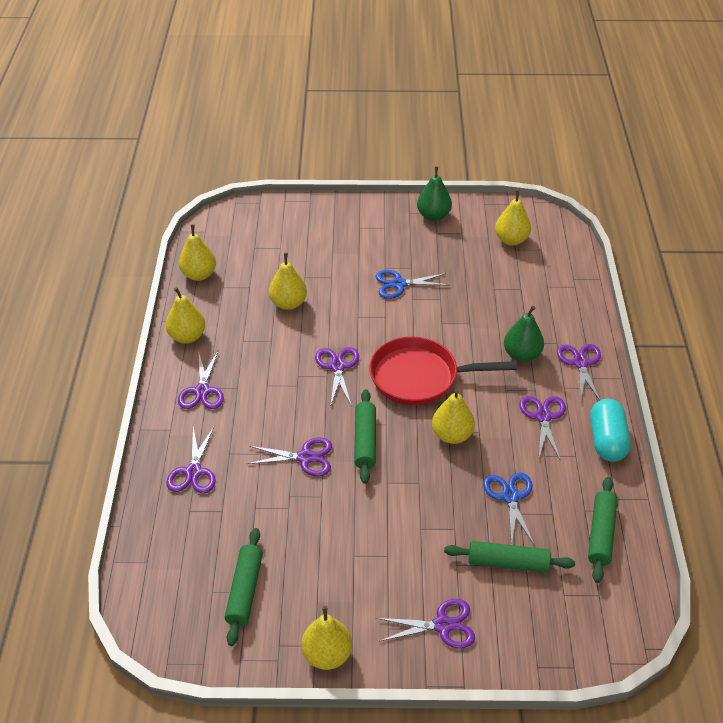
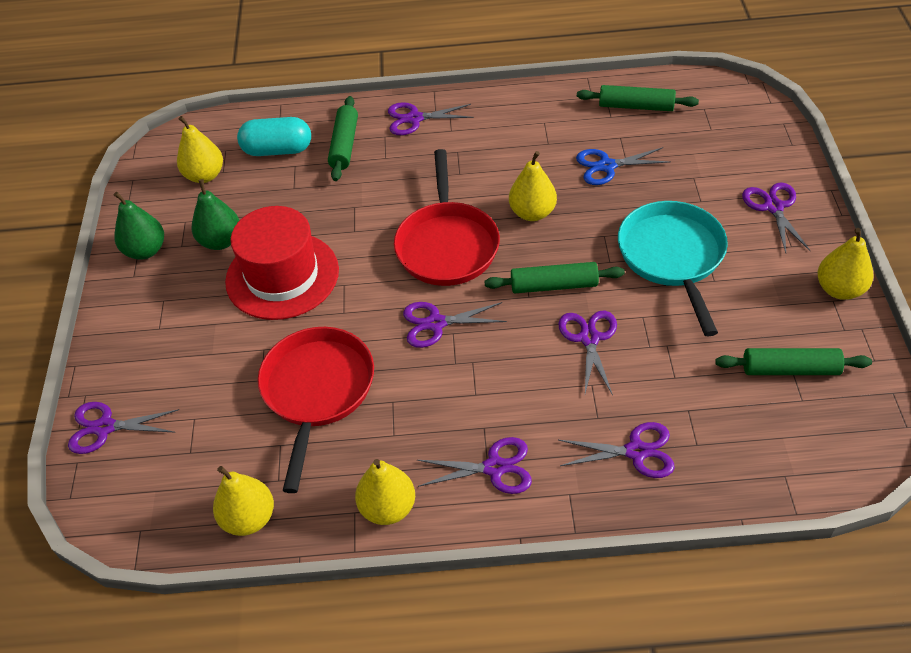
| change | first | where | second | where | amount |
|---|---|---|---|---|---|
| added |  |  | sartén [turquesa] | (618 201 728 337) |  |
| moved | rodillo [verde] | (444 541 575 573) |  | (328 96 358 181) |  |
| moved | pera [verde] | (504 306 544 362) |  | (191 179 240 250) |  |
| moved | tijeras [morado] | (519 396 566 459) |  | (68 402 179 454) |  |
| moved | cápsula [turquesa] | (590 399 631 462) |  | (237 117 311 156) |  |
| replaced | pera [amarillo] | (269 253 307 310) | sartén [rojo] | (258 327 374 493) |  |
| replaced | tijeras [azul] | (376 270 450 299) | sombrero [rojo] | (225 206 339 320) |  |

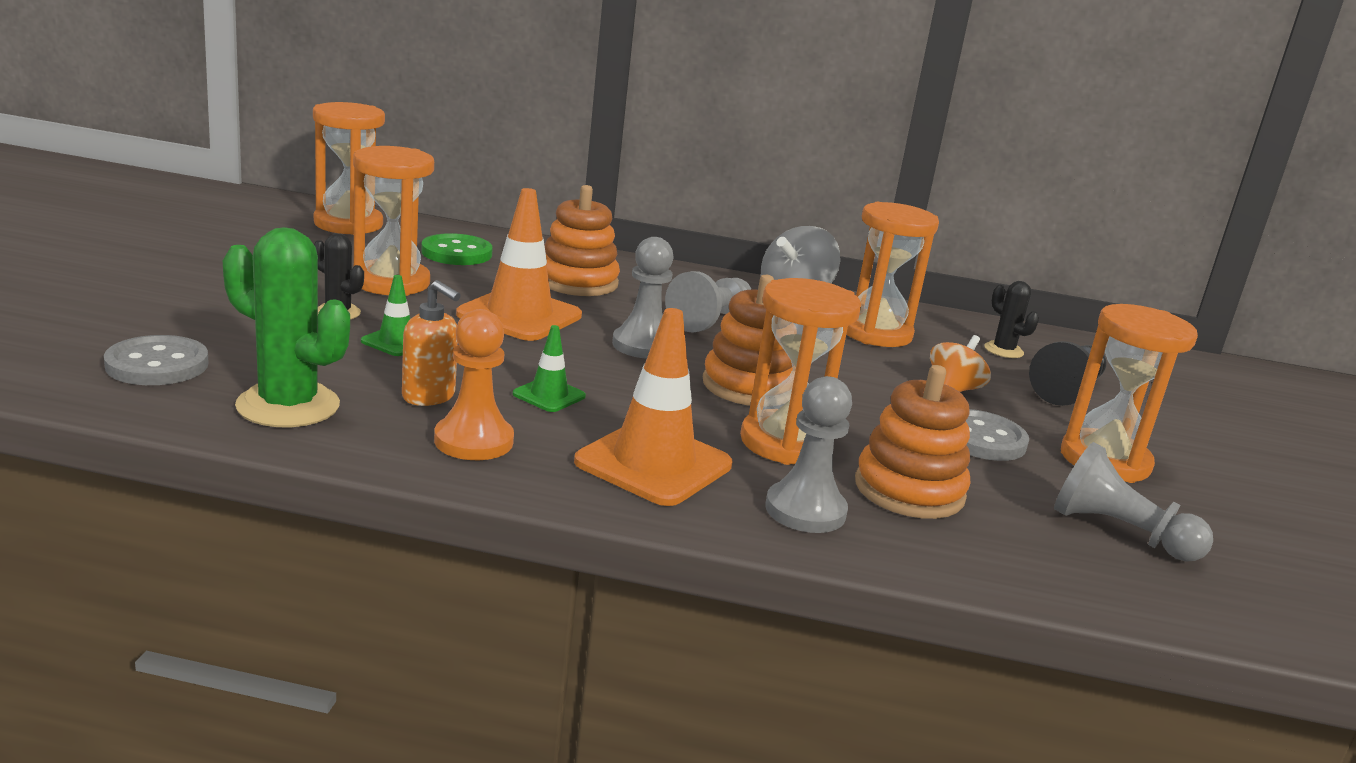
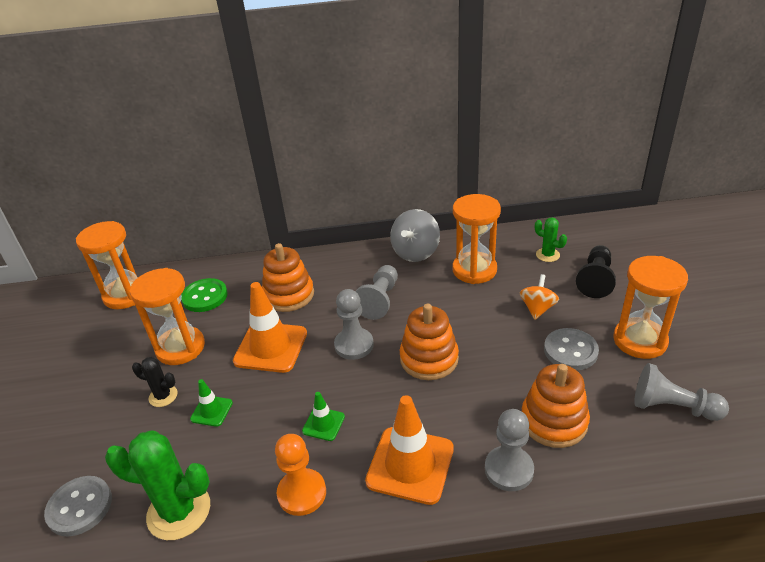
| change | first | where | second | where | amount |
|---|---|---|---|---|---|
| removed | dispensador de jabón [naranja] | (402 280 461 406) |  |  |  |
| removed | reloj de arena [naranja] | (740 278 861 465) |  |  |  |
| recoloured | cactus [negro] | (984 281 1039 358) | cactus [verde] | (535 218 567 262) |  |

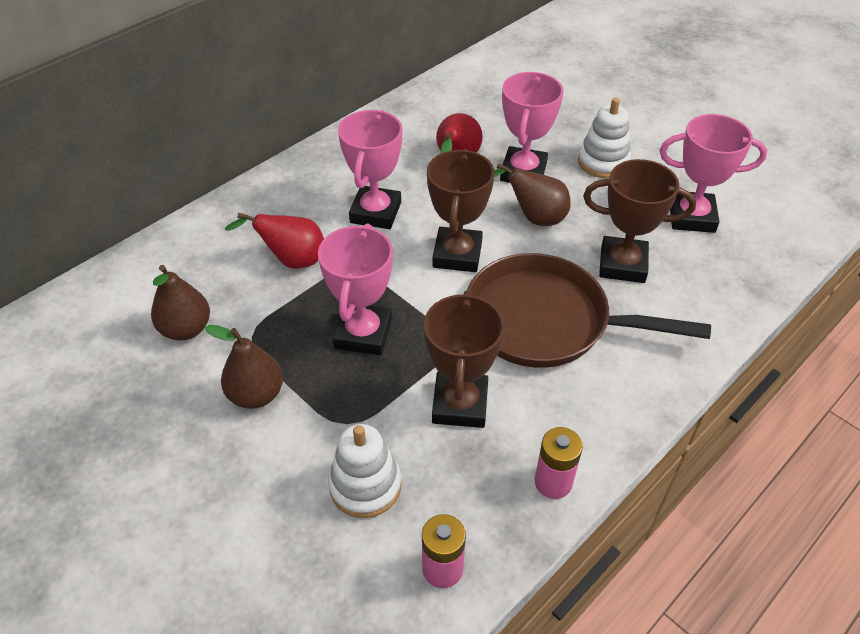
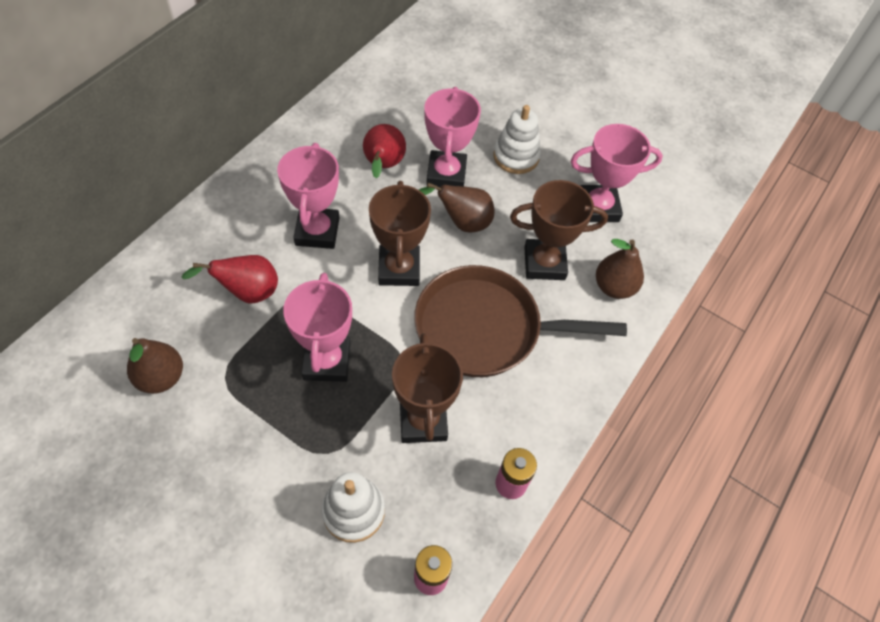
| change | first | where | second | where | amount |
|---|---|---|---|---|---|
| moved | pera [marrón] | (205 325 283 409) |  | (596 239 644 299) |  |

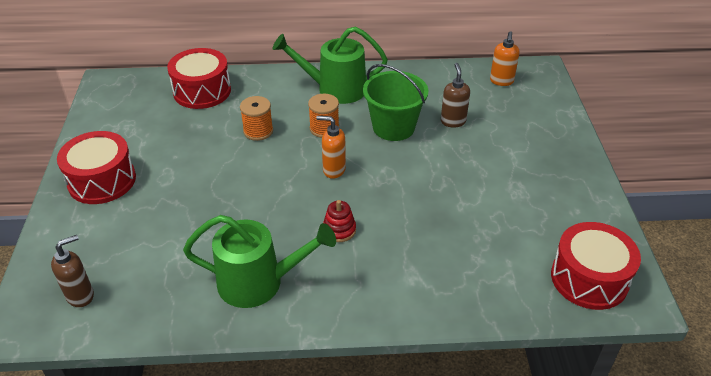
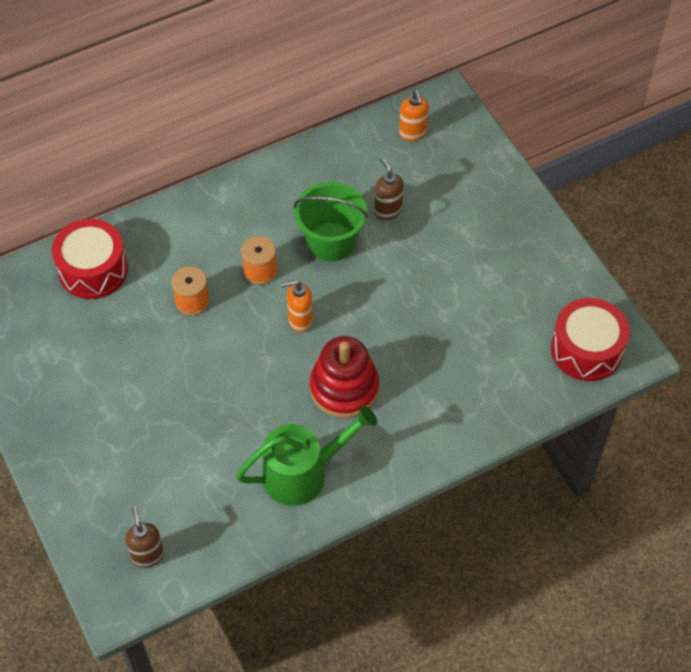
| change | first | where | second | where | amount |
|---|---|---|---|---|---|
| removed | tambor [rojo] | (57 131 136 204) |  |  |  |
| removed | regadera [verde] | (272 26 388 104) |  |  |  |
| turned | dispensador de jabón [marrón] | (51 235 94 307) |  | (125 507 164 568) | 45 degrees counterclockwise |
| resized | juguete apilable [rojo] | (323 200 356 242) |  | (310 336 379 418) | x2.01 |

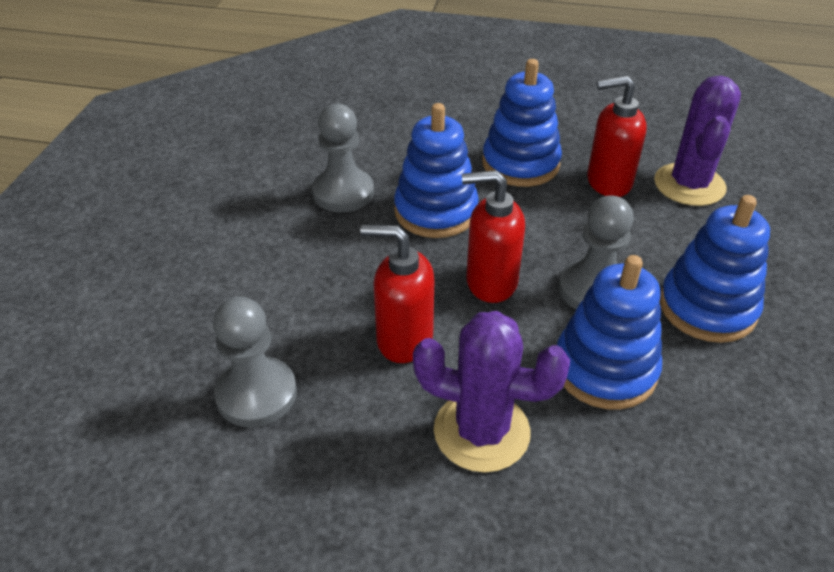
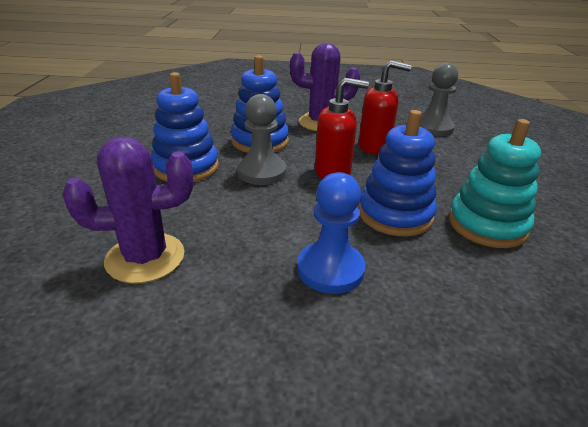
| change | first | where | second | where | amount |
|---|---|---|---|---|---|
| removed | dispensador de jabón [rojo] | (587 76 647 197) |  |  |  |
| replaced | peón [gris] | (312 104 374 212) | juguete apilable [turquesa] | (449 119 541 248) |  |
| replaced | juguete apilable [azul] | (482 59 562 187) | peón [azul] | (297 172 366 294) |  |
| turned | cactus [morado] | (654 76 741 206) |  | (62 136 193 284) | 75 degrees clockwise |

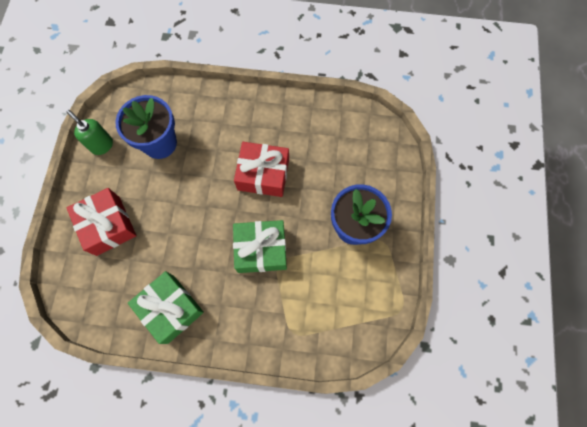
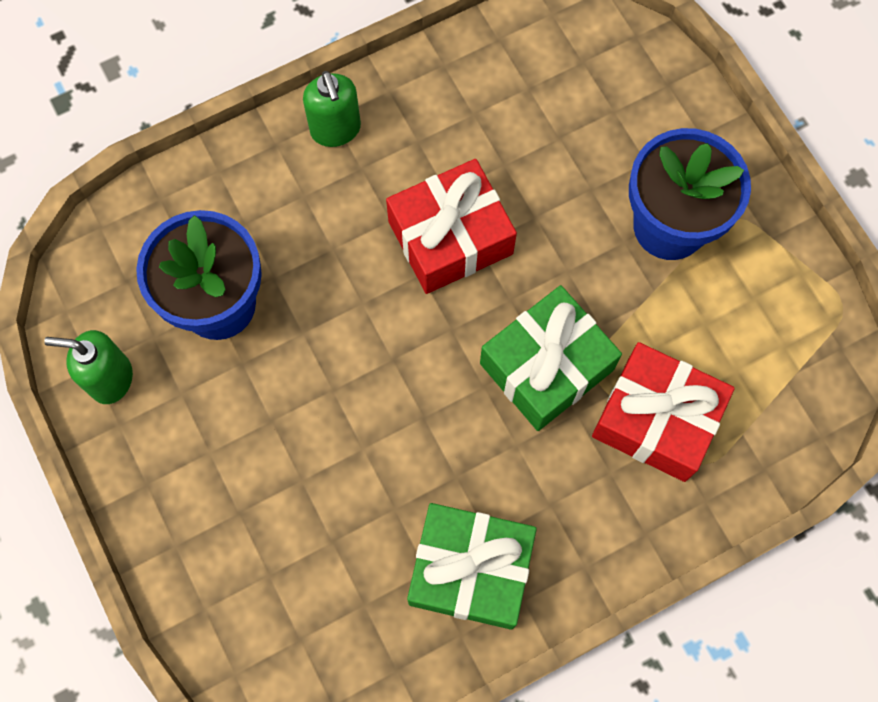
| change | first | where | second | where | amount |
|---|---|---|---|---|---|
| added |  |  | dispensador de jabón [verde] | (303 71 361 147) |  |
| moved | regalo [rojo] | (67 188 137 256) |  | (592 342 735 482) |  |

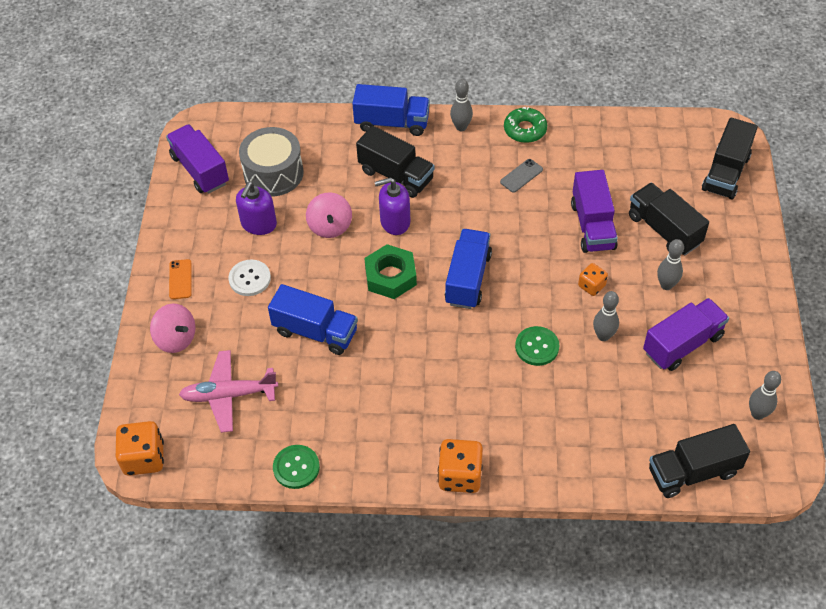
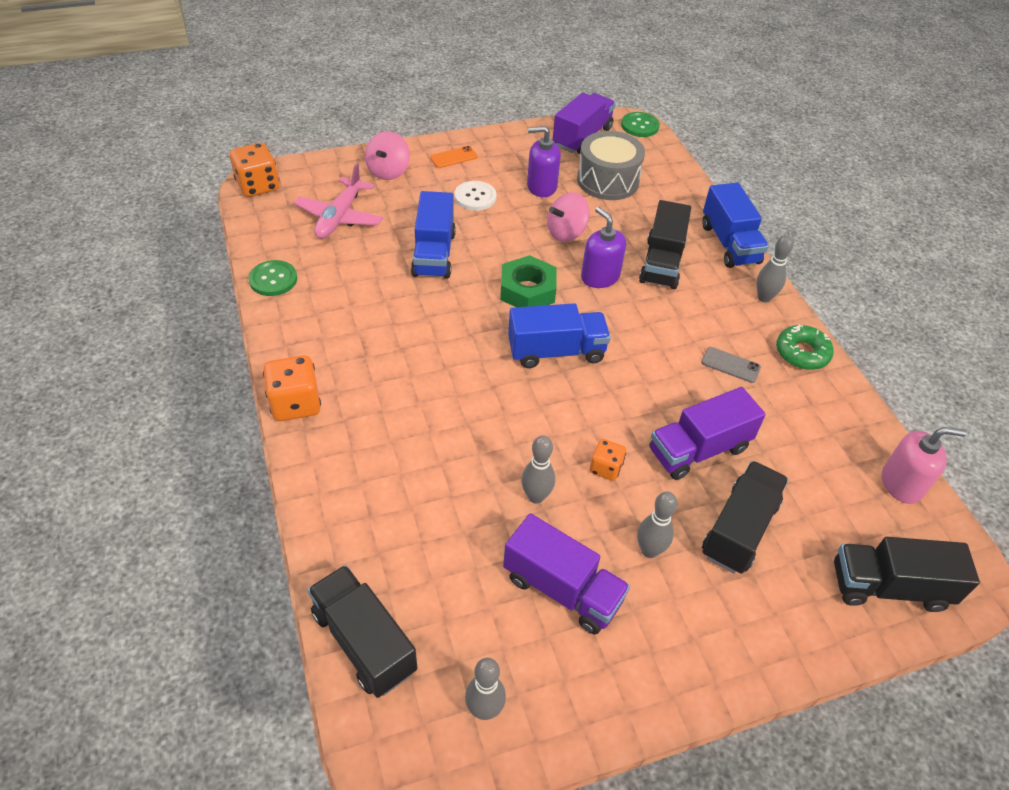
| change | first | where | second | where | amount |
|---|---|---|---|---|---|
| added |  |  | dispensador de jabón [rosa] | (882 427 967 504) |  |
| moved | botón [verde] | (515 326 559 366) |  | (621 112 660 137) |  |
| turned | avión [rosa] | (179 350 278 433) |  | (294 163 383 239) | 135 degrees counterclockwise |

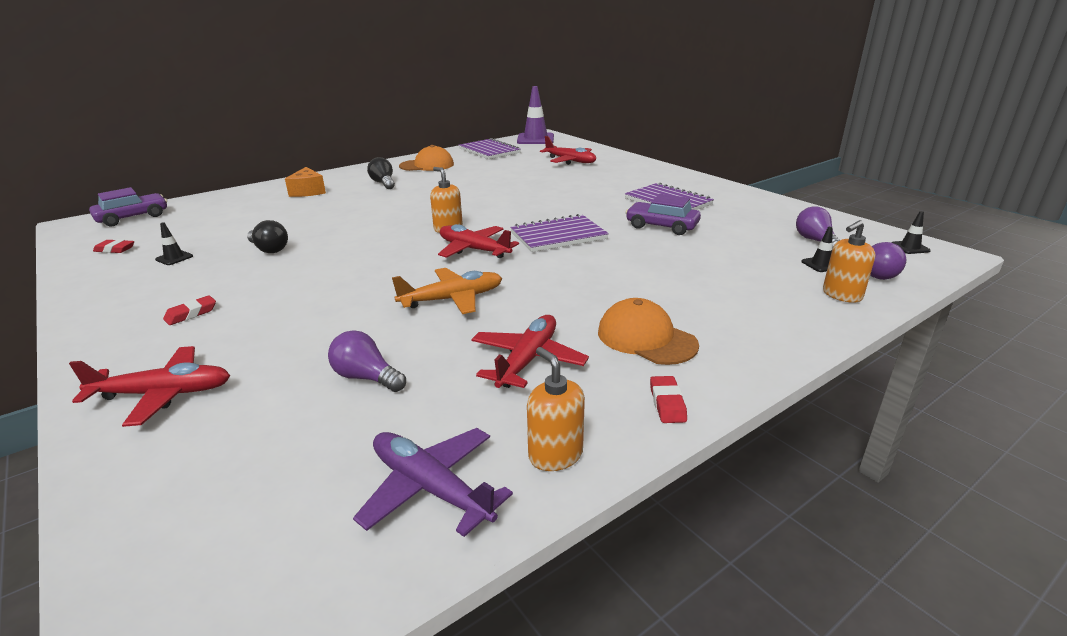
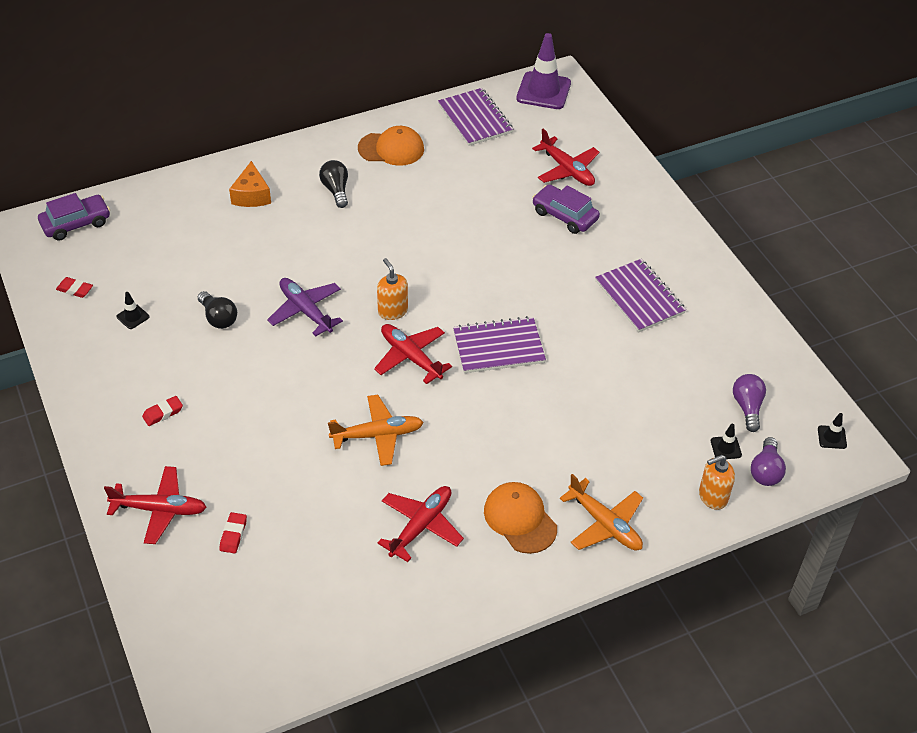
| change | first | where | second | where | amount |
|---|---|---|---|---|---|
| removed | bombilla [morado] | (328 330 406 392) |  |  |  |
| removed | dispensador de jabón [naranja] | (527 347 585 471) |  |  |  |
| added |  |  | avión [naranja] | (560 474 643 551) |  |
| moved | avión [morado] | (353 428 513 537) |  | (267 278 343 337) |  |
| moved | coche [morado] | (626 194 701 235) |  | (532 184 600 234) |  |
| moved | goma de borrar [rojo] | (650 376 687 423) |  | (220 512 247 553) |  |

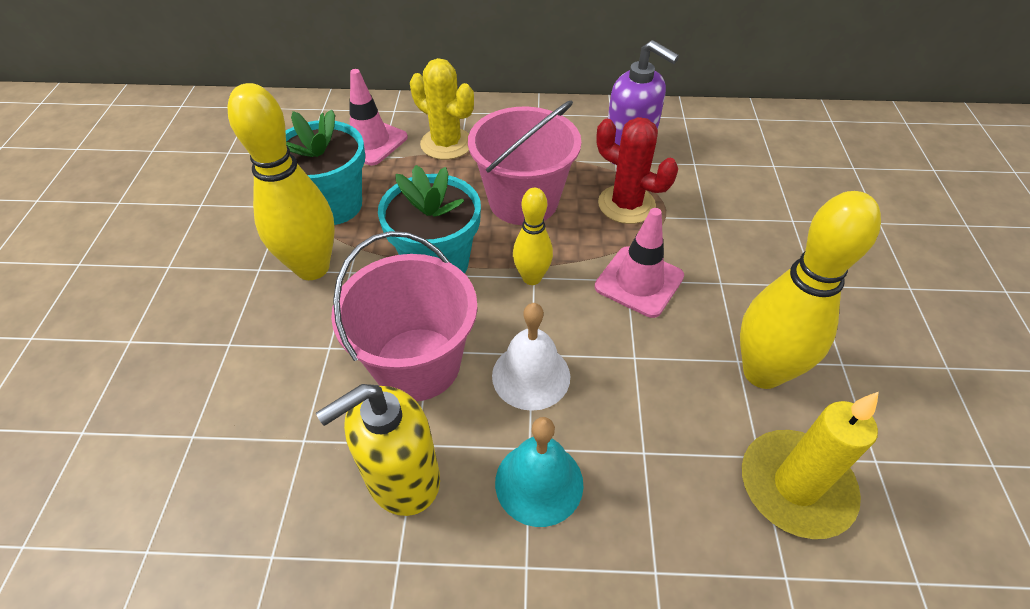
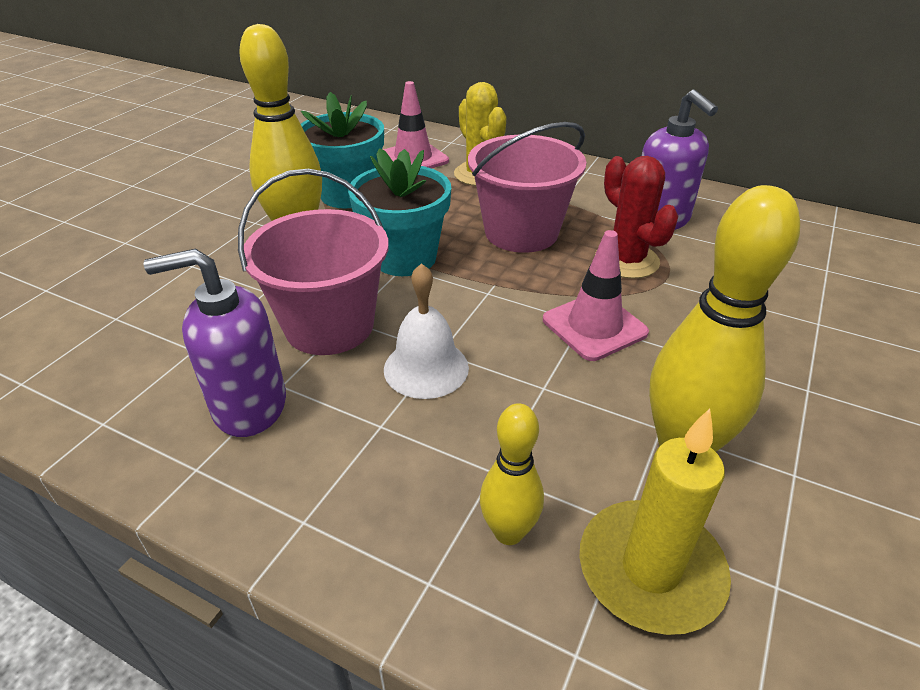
| change | first | where | second | where | amount |
|---|---|---|---|---|---|
| removed | campana [turquesa] | (495 417 583 527) |  |  |  |
| moved | bolo [amarillo] | (513 188 553 285) |  | (480 403 544 545) |  |
| recoloured | dispensador de jabón [amarillo] | (316 384 440 516) | dispensador de jabón [morado] | (144 248 286 437) |  |

